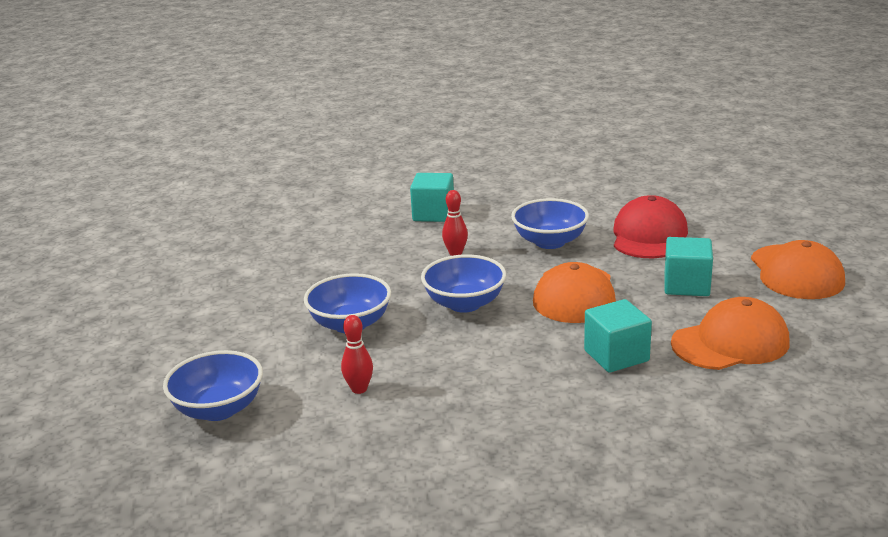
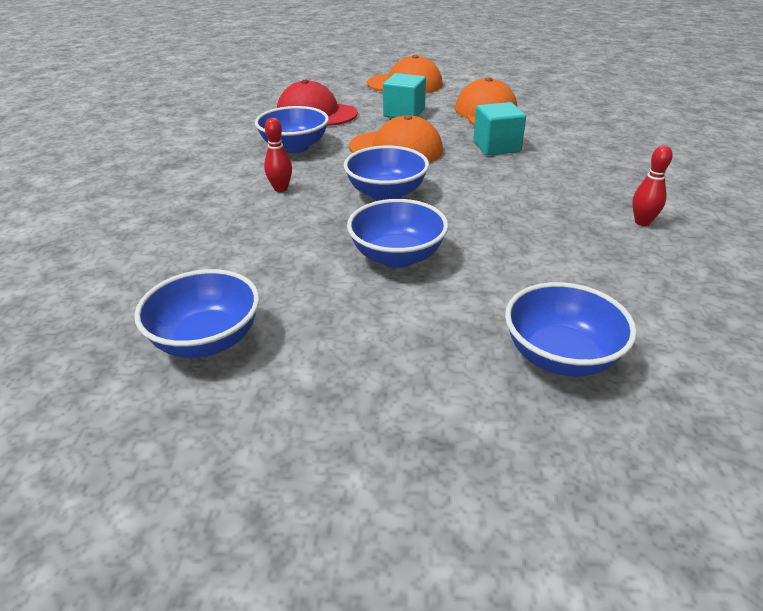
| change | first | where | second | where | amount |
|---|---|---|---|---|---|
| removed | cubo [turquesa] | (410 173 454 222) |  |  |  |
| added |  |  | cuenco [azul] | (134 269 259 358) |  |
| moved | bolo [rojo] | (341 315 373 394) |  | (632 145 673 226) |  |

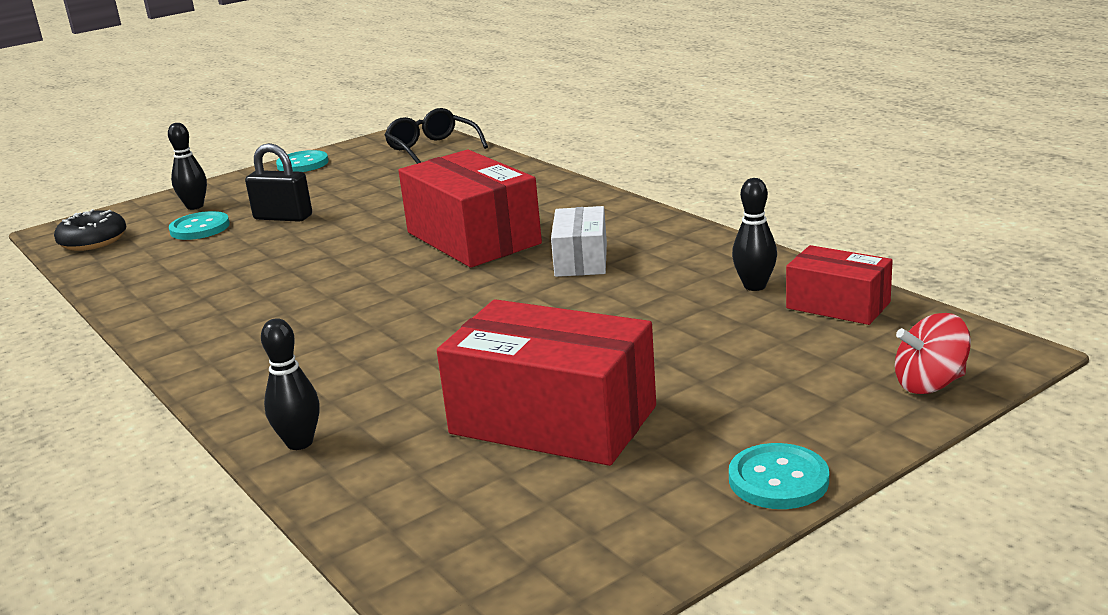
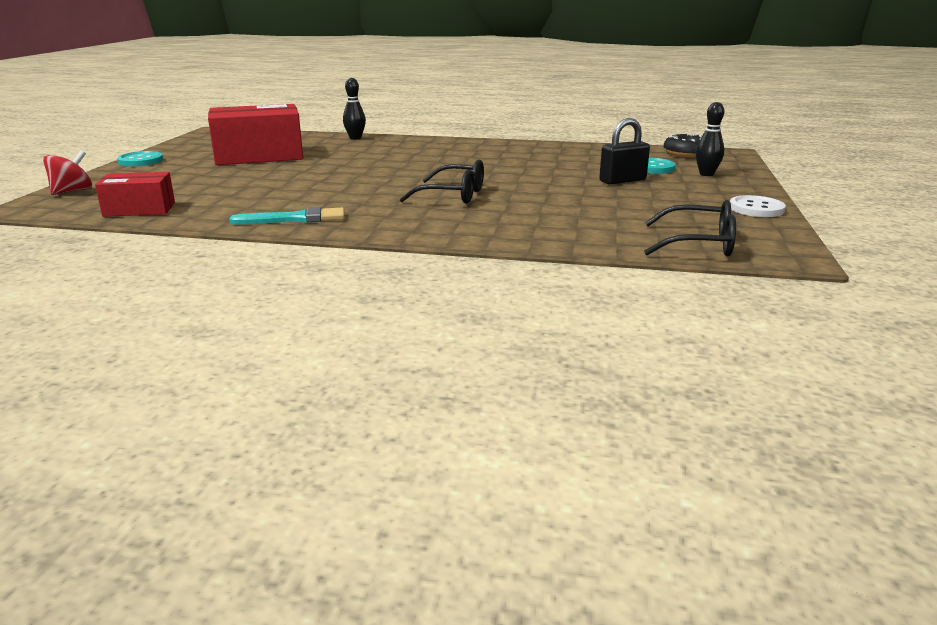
| change | first | where | second | where | amount |
|---|---|---|---|---|---|
| removed | caja [blanco] | (551 206 607 277) |  |  |  |
| removed | bolo [negro] | (732 178 777 291) |  |  |  |
| added |  |  | pincel [turquesa] | (230 207 345 225) |  |
| replaced | caja [rojo] | (398 150 542 268) | gafas [negro] | (400 159 484 204) |  |
| recoloured | botón [turquesa] | (276 150 329 172) | botón [blanco] | (730 195 786 217) |  |

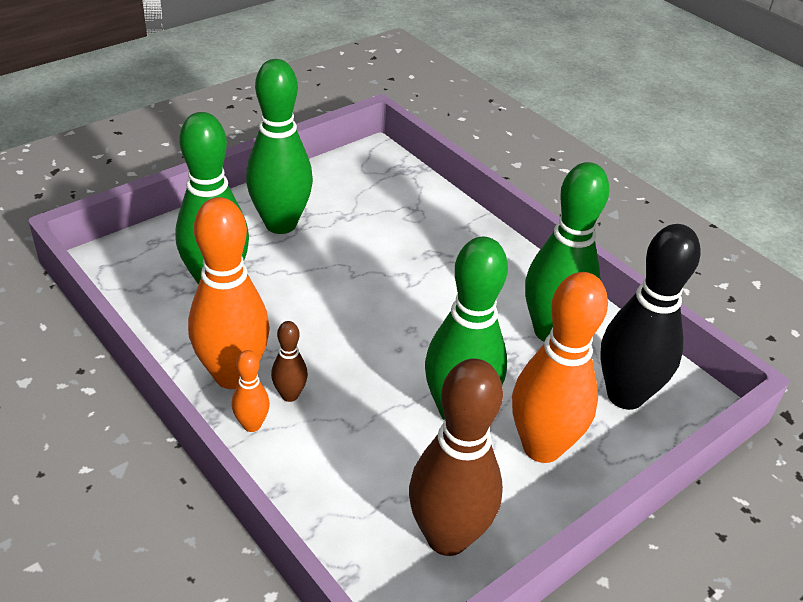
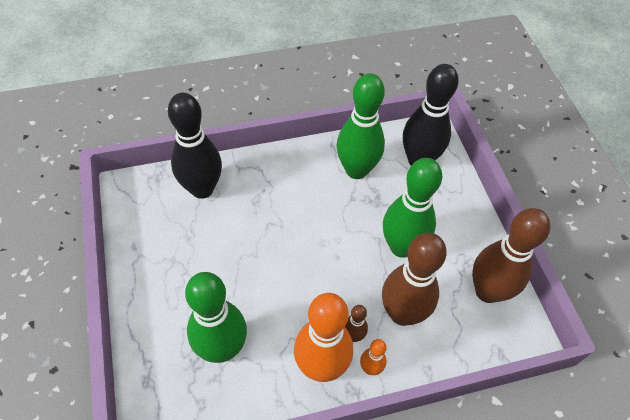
| change | first | where | second | where | amount |
|---|---|---|---|---|---|
| removed | bolo [verde] | (246 59 313 234) |  |  |  |
| removed | bolo [naranja] | (512 272 608 463) |  |  |  |
| added |  |  | bolo [negro] | (168 93 222 199) |  |
| added |  |  | bolo [marrón] | (382 233 447 326) |  |

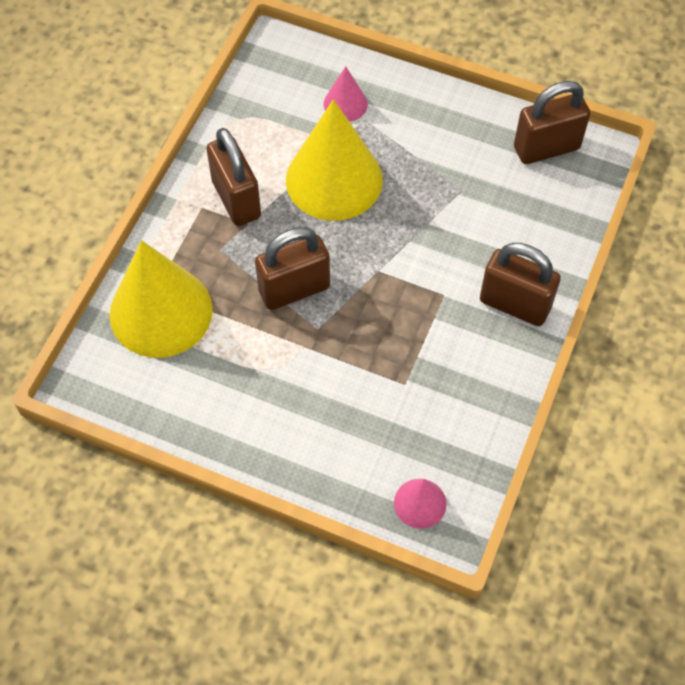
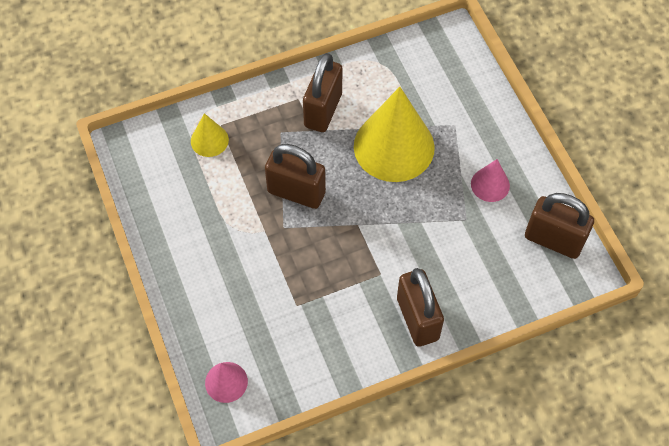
| change | first | where | second | where | amount |
|---|---|---|---|---|---|
| moved | cono [rosa] | (323 66 368 122) |  | (471 159 510 202) |  |
| resized | cono [amarillo] | (110 240 213 358) |  | (191 113 229 157) | x0.47 |

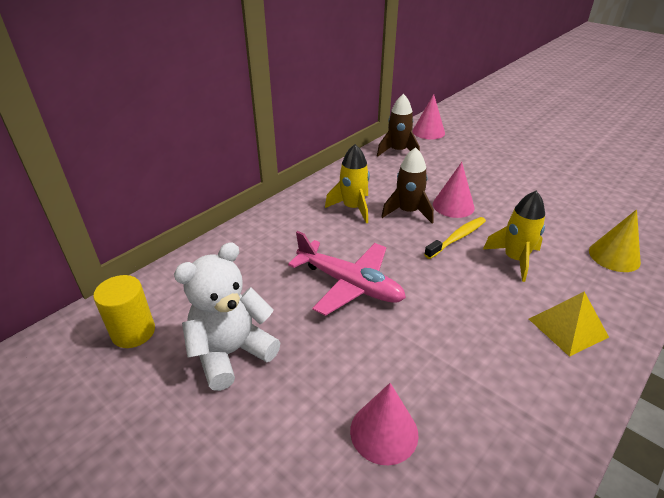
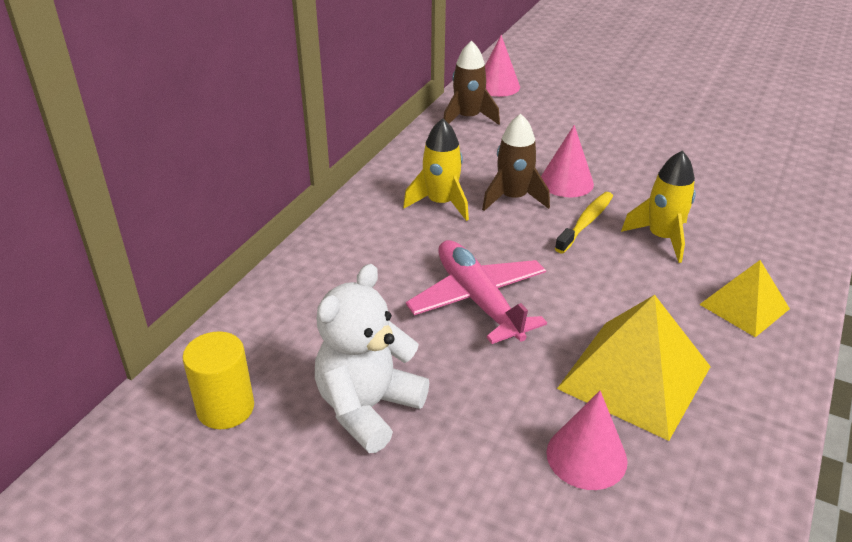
| change | first | where | second | where | amount |
|---|---|---|---|---|---|
| removed | cono [amarillo] | (589 209 641 272) |  |  |  |
| added |  |  | pirámide [amarillo] | (557 295 711 441) |  |
| turned | avión [rosa] | (288 231 406 316) |  | (406 240 547 344) | 135 degrees counterclockwise |

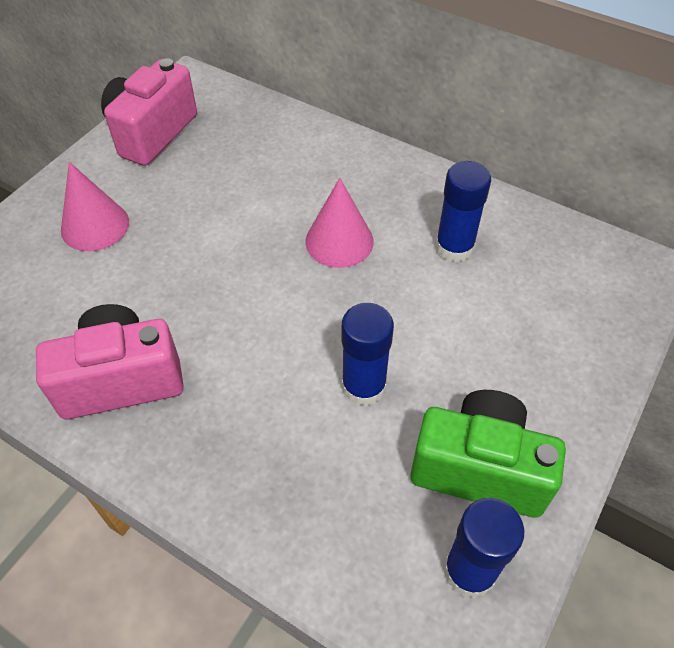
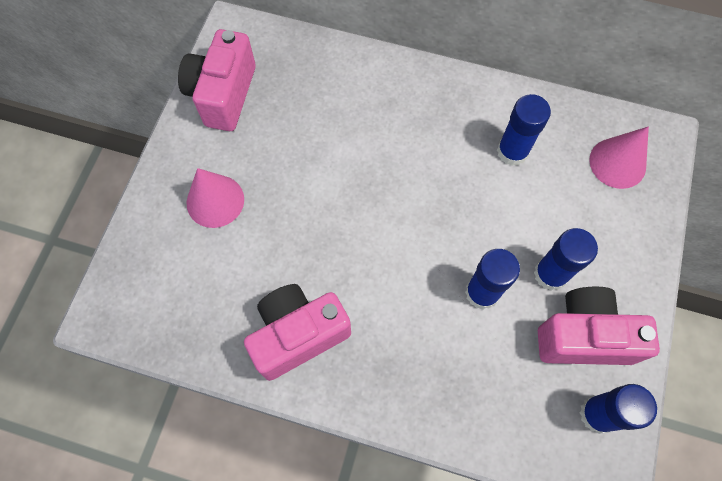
| change | first | where | second | where | amount |
|---|---|---|---|---|---|
| added |  |  | barra de pegamento [azul] | (534 228 598 291) |  |
| moved | cono [rosa] | (305 178 374 268) |  | (589 126 649 189) |  |
| recoloured | cámara [verde] | (410 390 566 518) | cámara [rosa] | (538 287 660 365) |  |

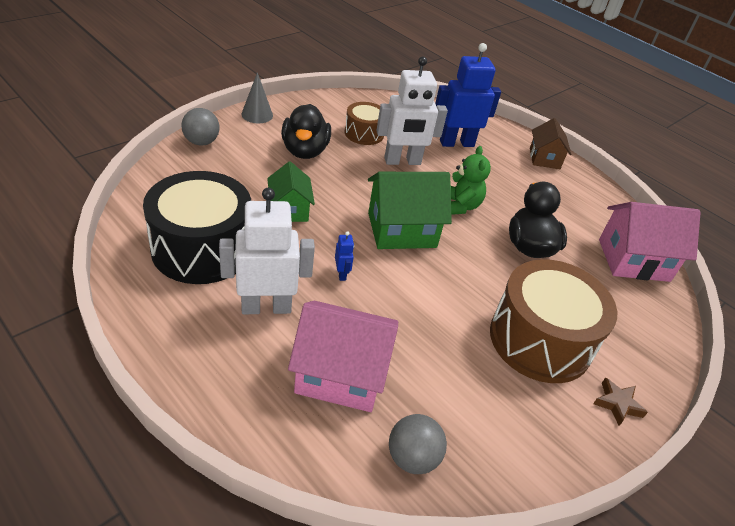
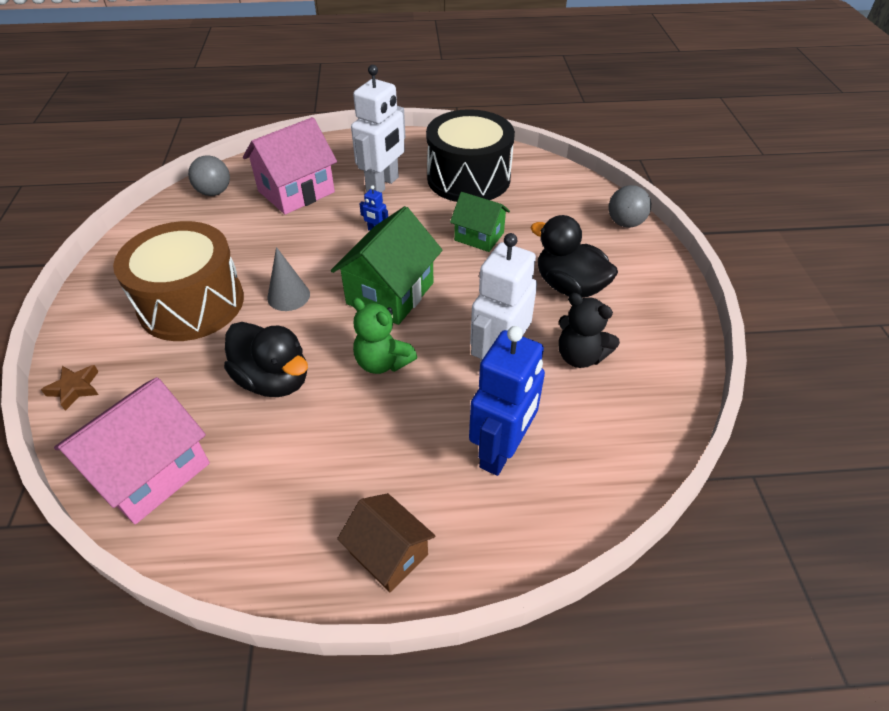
| change | first | where | second | where | amount |
|---|---|---|---|---|---|
| moved | cono [gris] | (241 72 273 123) |  | (267 247 310 311) |  |
| moved | estrella [marrón] | (593 377 648 426) |  | (41 365 99 411) |  |
| replaced | tambor [marrón] | (345 102 384 145) | osito [negro] | (559 293 620 368) |  |

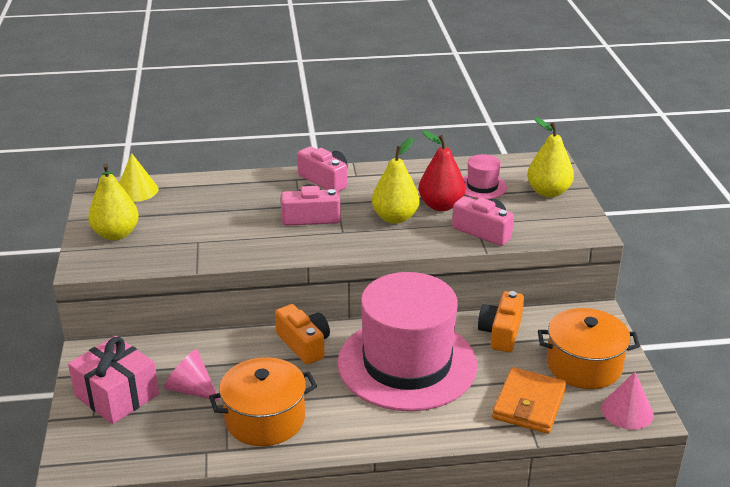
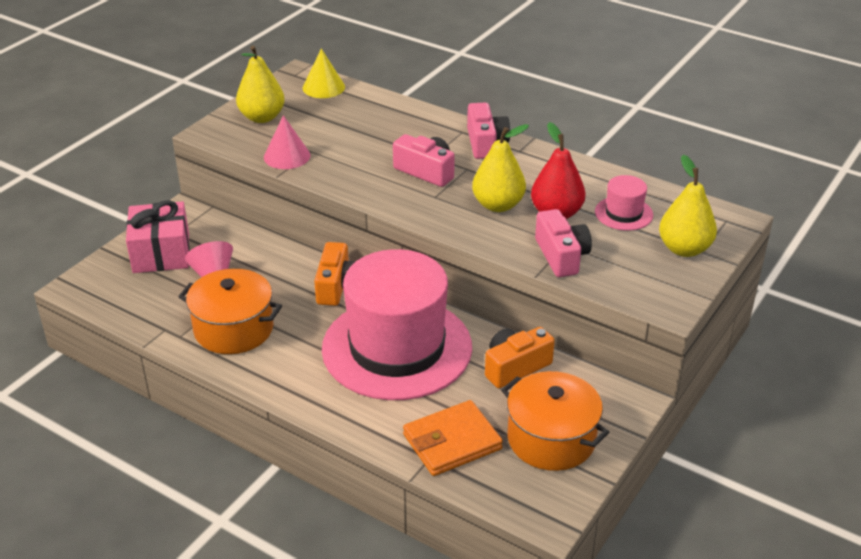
| change | first | where | second | where | amount |
|---|---|---|---|---|---|
| moved | cono [rosa] | (601 372 654 430) |  | (264 115 310 169) |  |

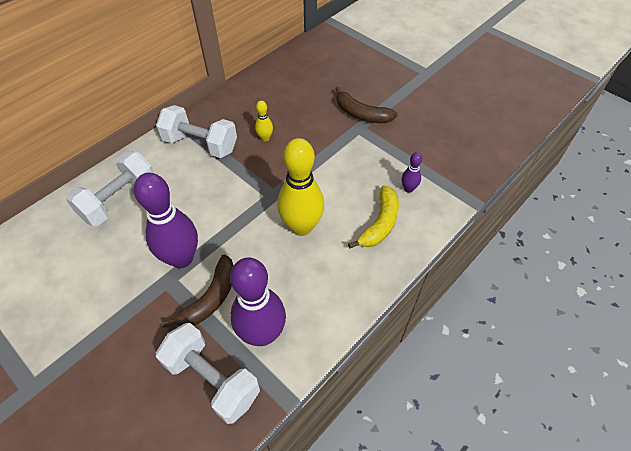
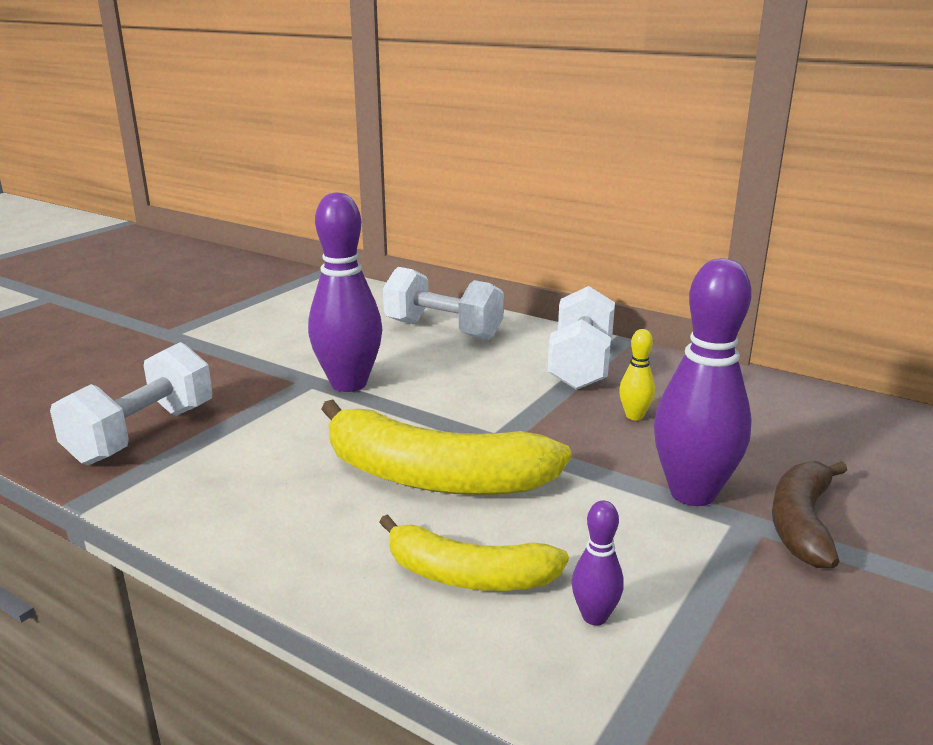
| change | first | where | second | where | amount |
|---|---|---|---|---|---|
| removed | plátano [marrón] | (162 255 234 328) |  |  |  |
| moved | bolo [morado] | (230 257 286 346) |  | (654 259 752 506) |  |
| replaced | bolo [amarillo] | (277 138 324 236) | plátano [amarillo] | (321 400 572 495) |  |

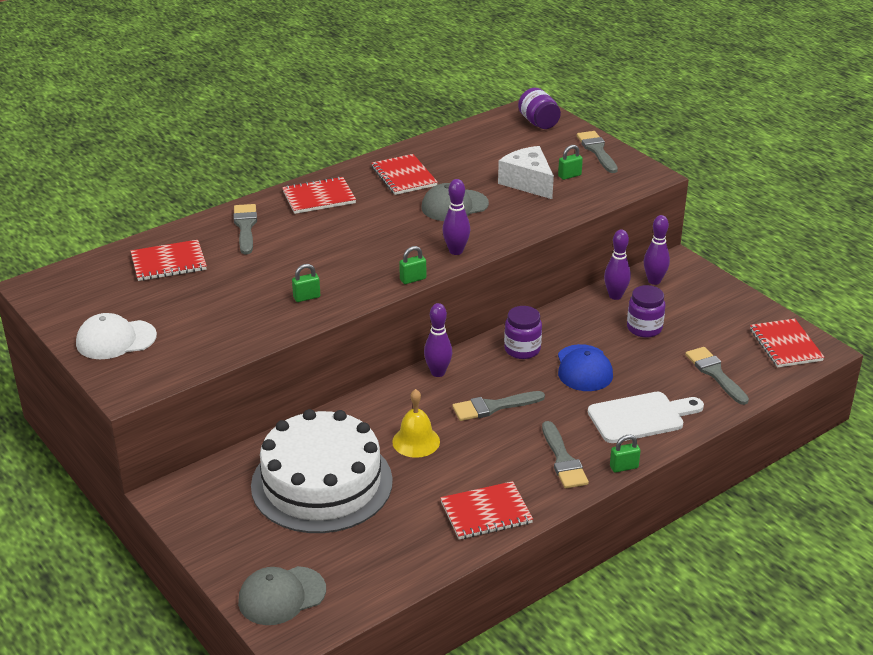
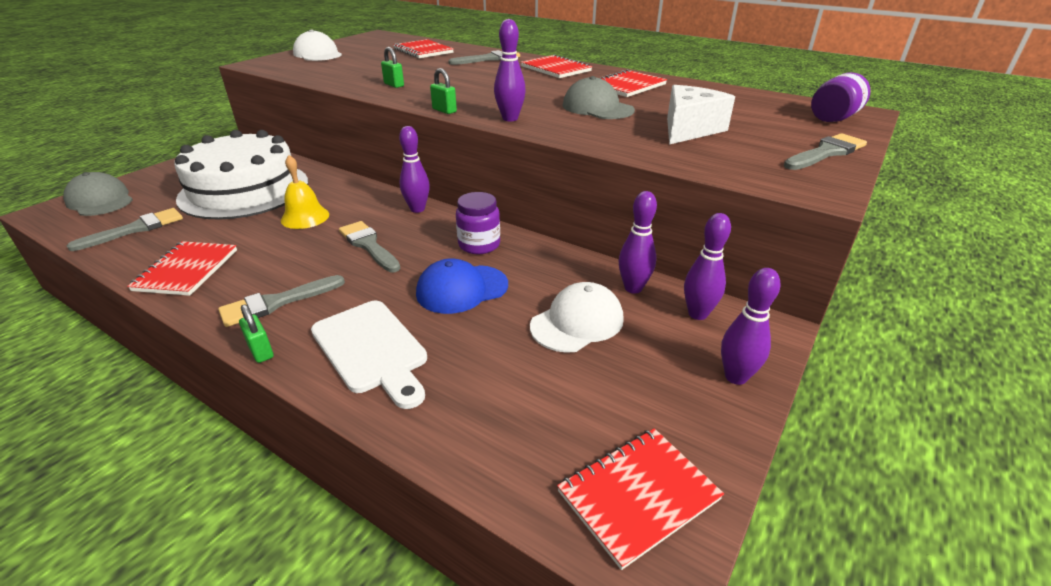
| change | first | where | second | where | amount |
|---|---|---|---|---|---|
| removed | candado [verde] | (558 145 583 180) |  |  |  |
| added |  |  | bolo [morado] | (721 268 781 385) |  |
| moved | pincel [gris] | (685 347 749 405) |  | (67 208 183 251) |  |
| replaced | tarro [morado] | (627 285 665 338) | gorra [blanco] | (530 282 624 353) |  |
| turned | cuaderno [rojo] | (440 481 533 540) |  | (127 241 237 296) | 45 degrees clockwise |

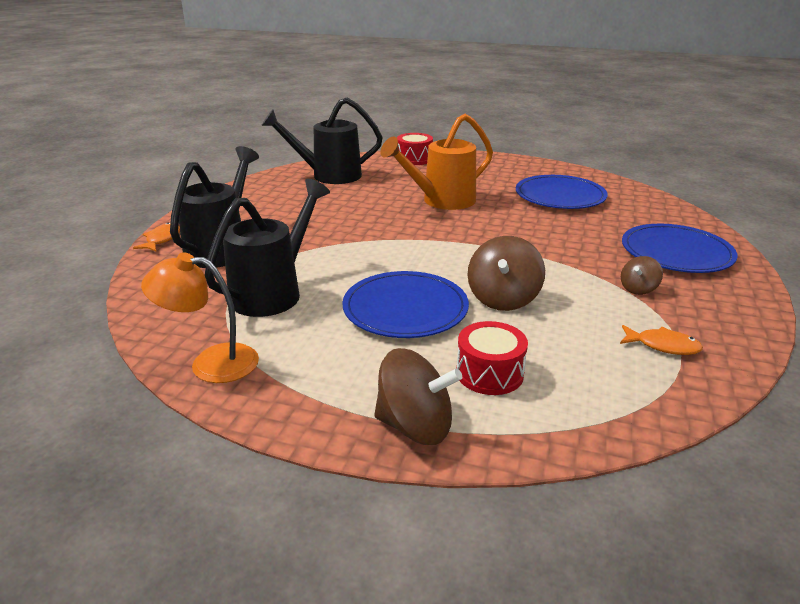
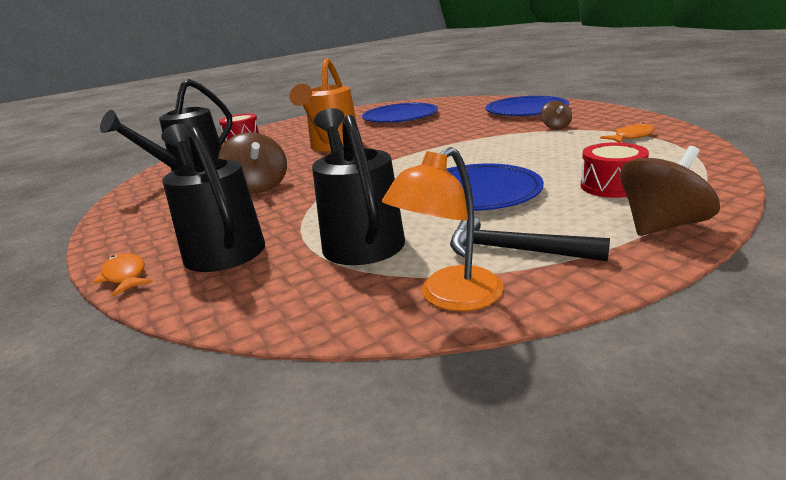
| change | first | where | second | where | amount |
|---|---|---|---|---|---|
| added |  |  | martillo [negro] | (450 216 610 261) |  |
| moved | peonza [marrón] | (468 236 545 311) |  | (218 132 287 193) |  |

